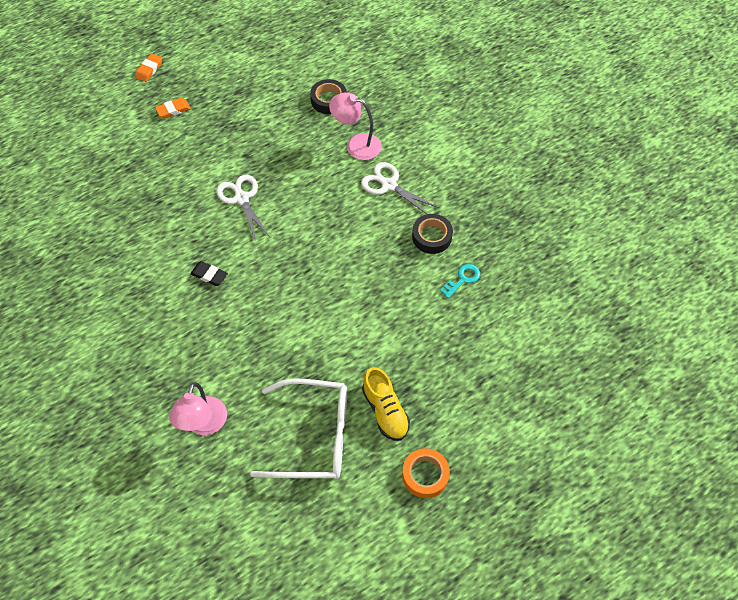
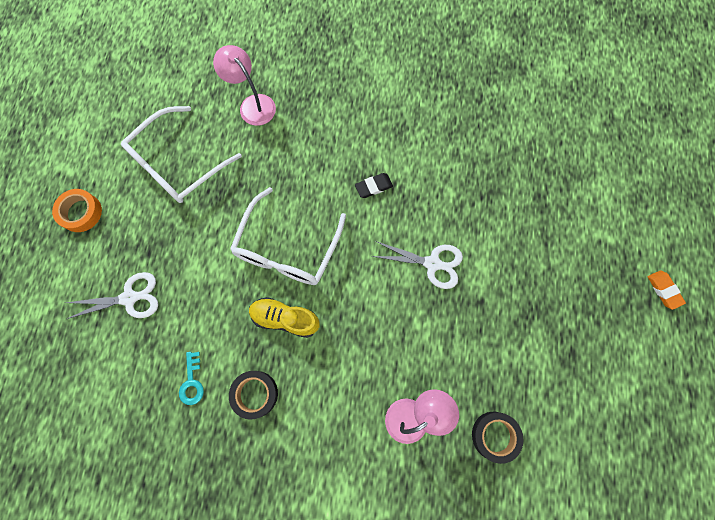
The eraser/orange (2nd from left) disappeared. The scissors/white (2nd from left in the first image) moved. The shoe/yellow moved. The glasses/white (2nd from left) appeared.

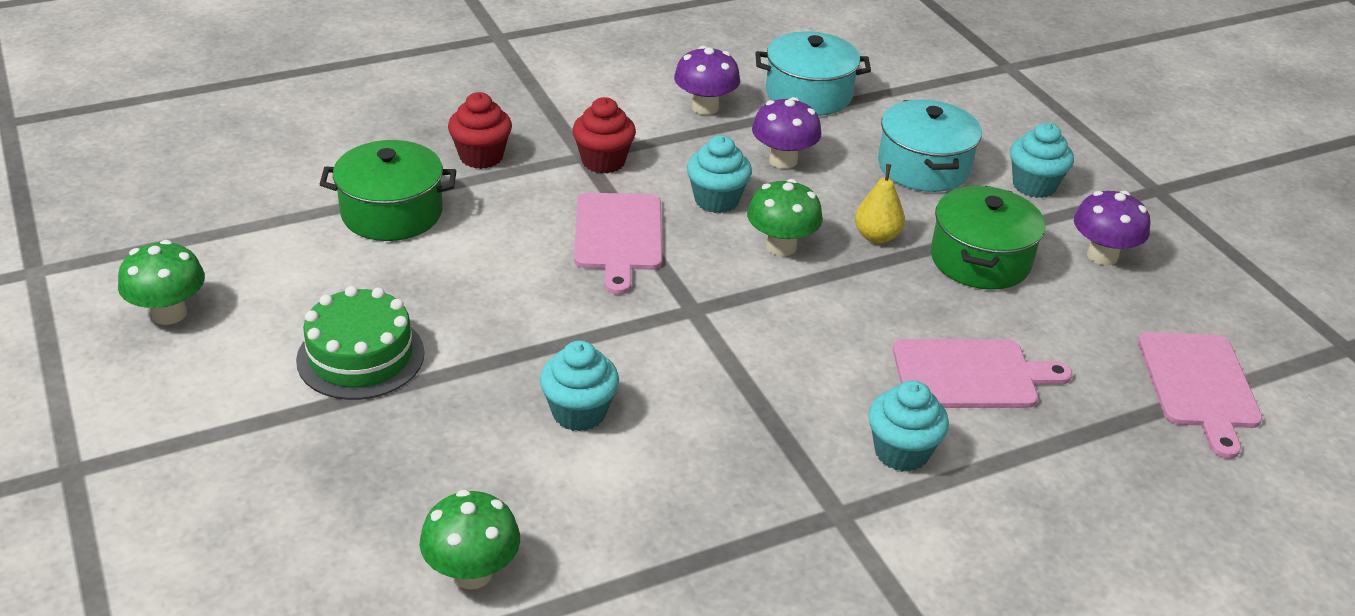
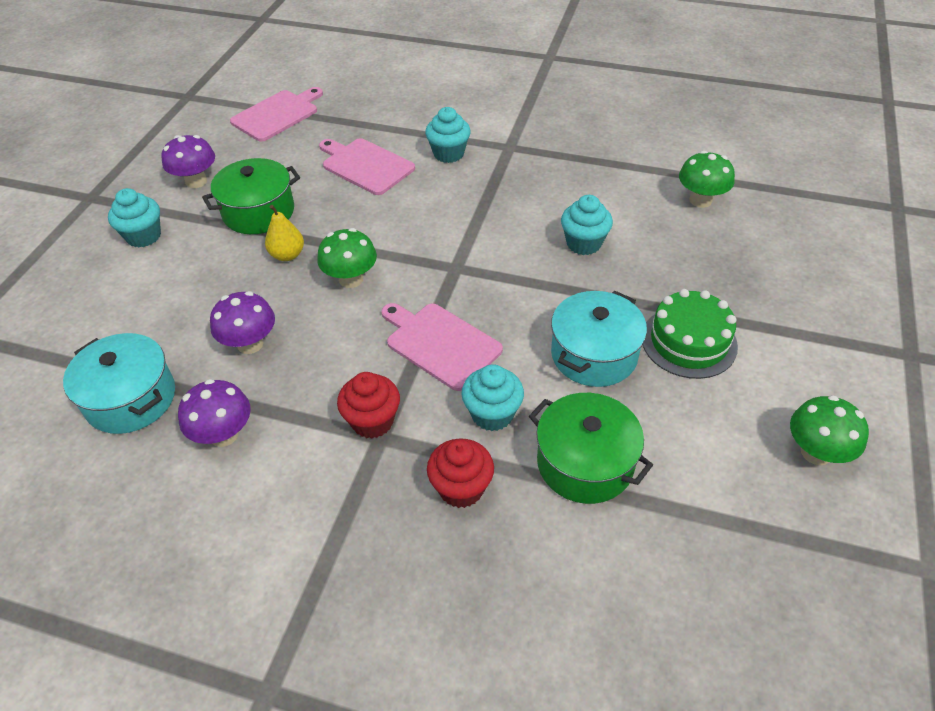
The pot/turquoise (2nd from left) moved. The cupcake/turquoise (2nd from left in the first image) moved. The cutting board/pink (1st from left in the first image) turned 90 degrees counterclockwise.

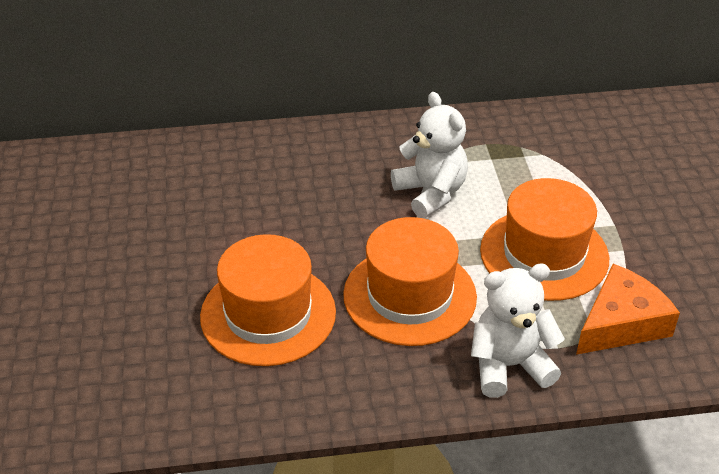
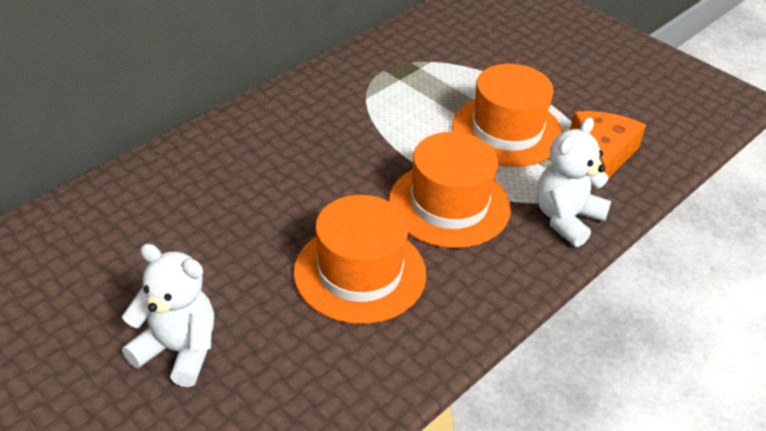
The teddy bear/white (1st from left) moved.

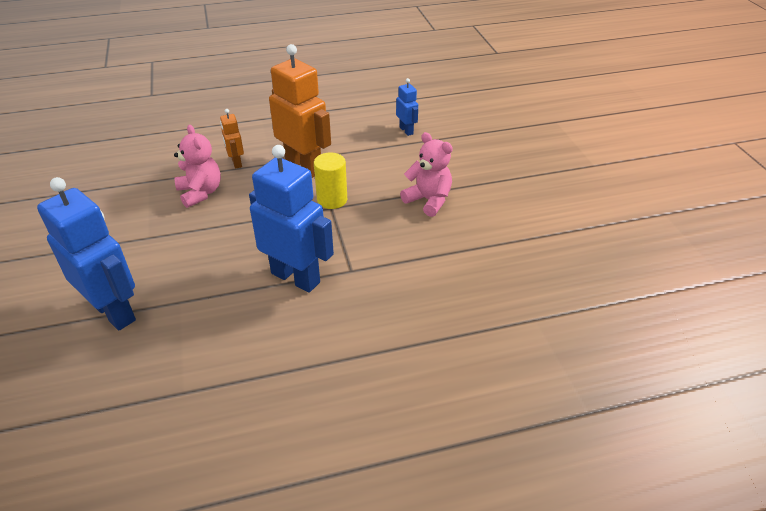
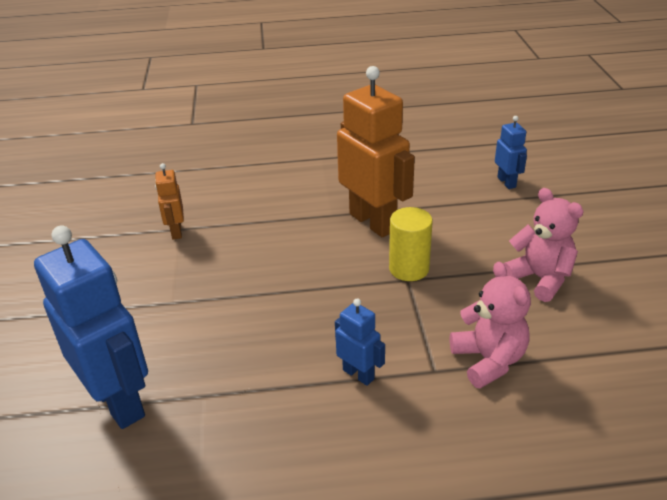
The robot/orange (1st from left) moved. The teddy bear/pink (1st from left) moved. The robot/blue (2nd from left) changed to 0.48 times the size.

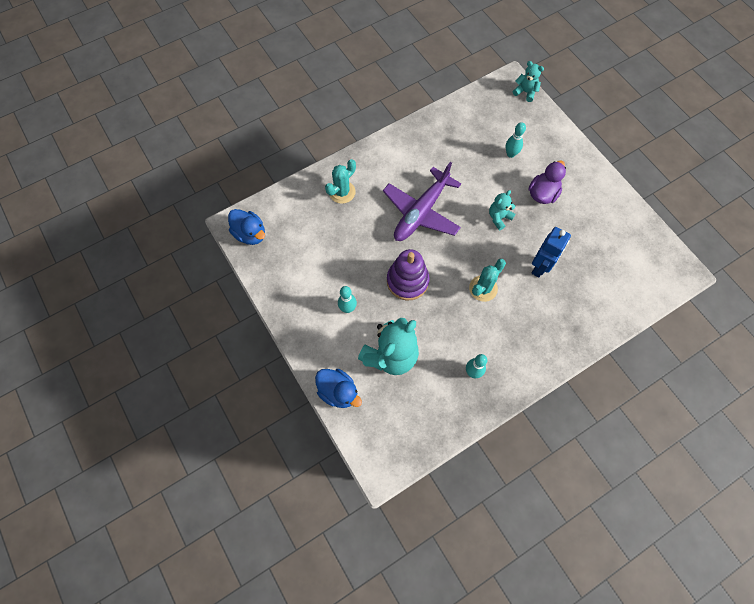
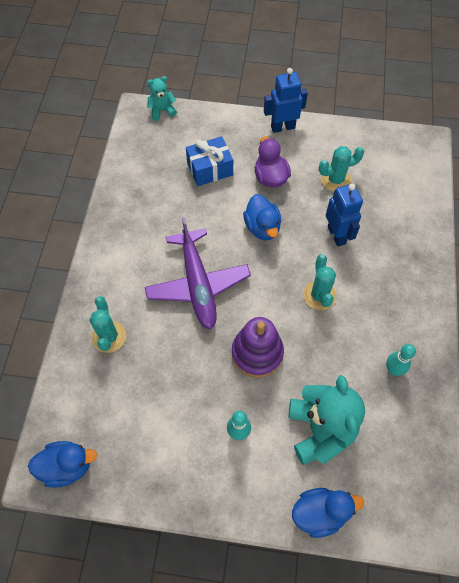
The bowling pin/turquoise (3rd from left) was replaced by the gift/blue. The teddy bear/turquoise (2nd from left) was replaced by the duck/blue (2nd from left). The robot/blue (1st from left) appeared. The cactus/turquoise (3rd from left) appeared.

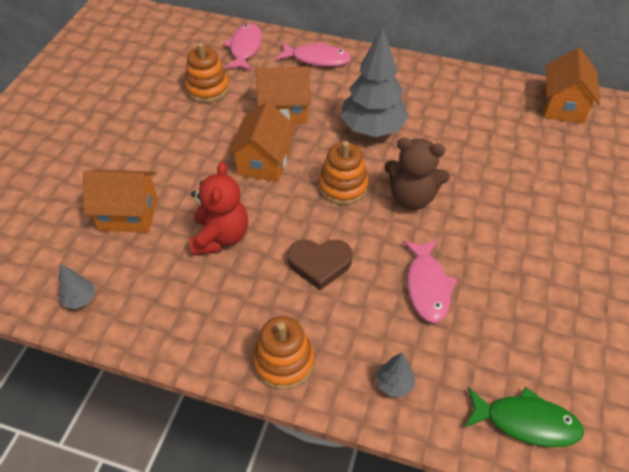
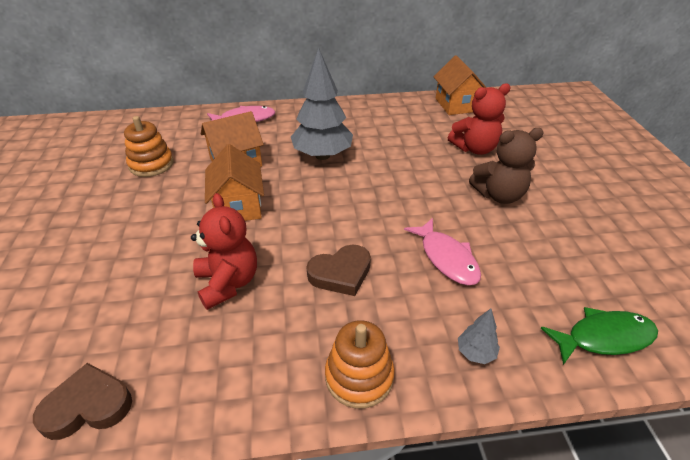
The fish/pink (1st from left) disappeared. The teddy bear/brown moved. The stacking toy/orange (3rd from left) disappeared. The house/orange (1st from left) disappeared. The tree/grey (1st from left) was replaced by the heart/brown (1st from left). The teddy bear/red (2nd from left) appeared.

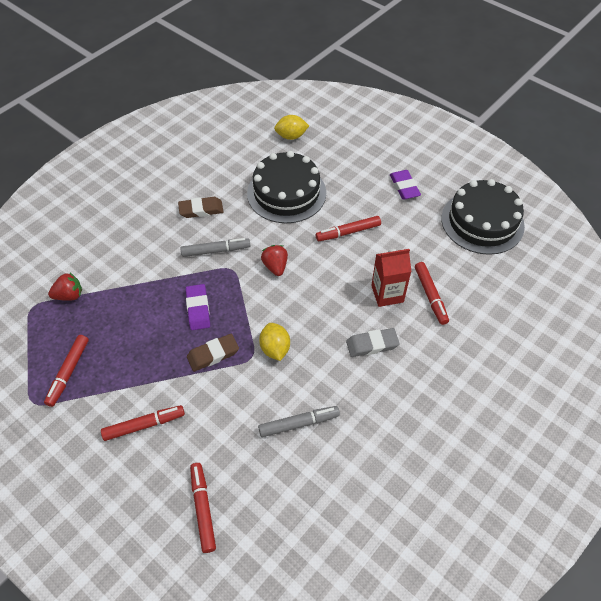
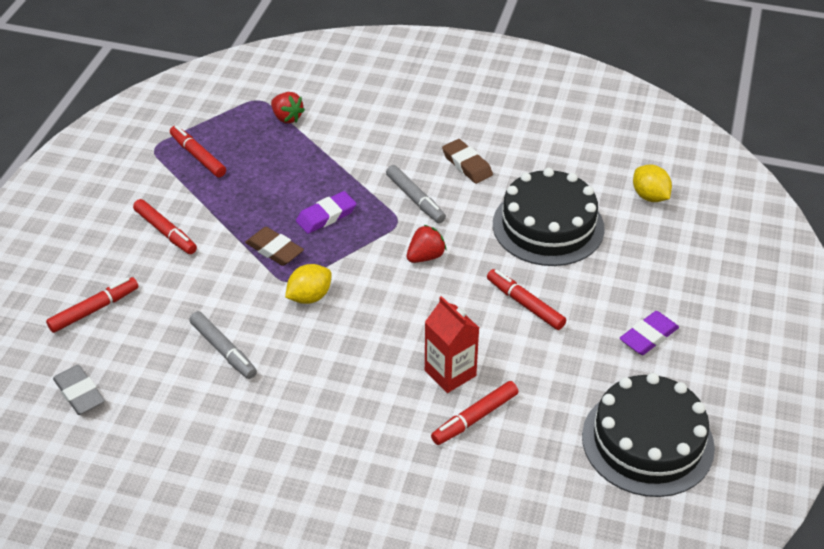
The eraser/grey moved. The marker/red (1st from left in the first image) turned 60 degrees clockwise.

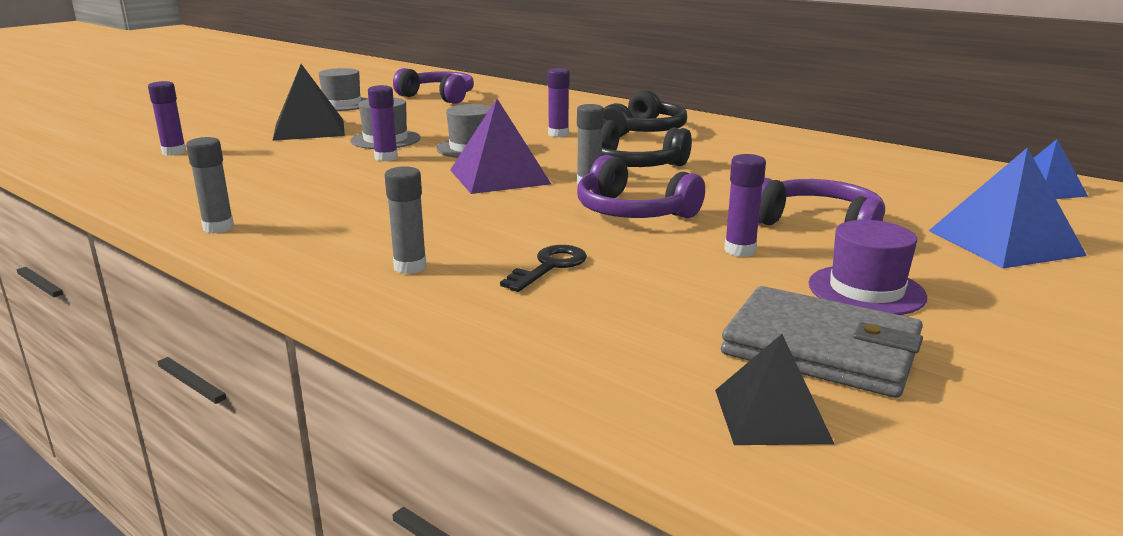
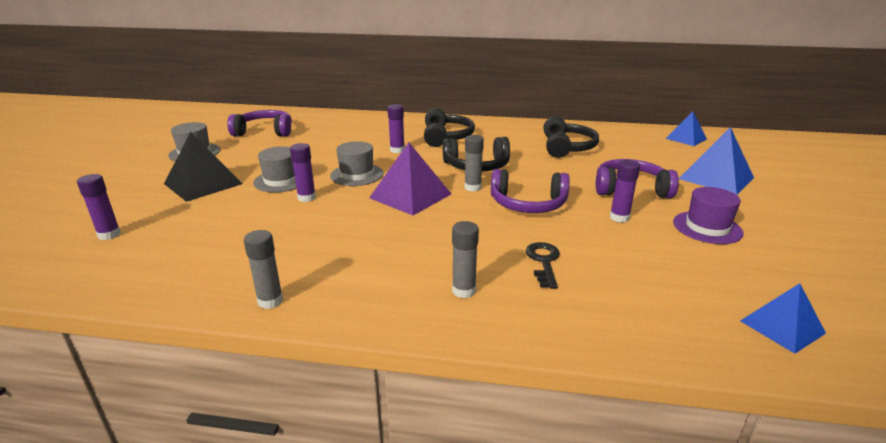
The wallet/grey disappeared. The pyramid/black (2nd from left) became the pyramid/blue (3rd from left). The headphones/black (3rd from left) appeared.

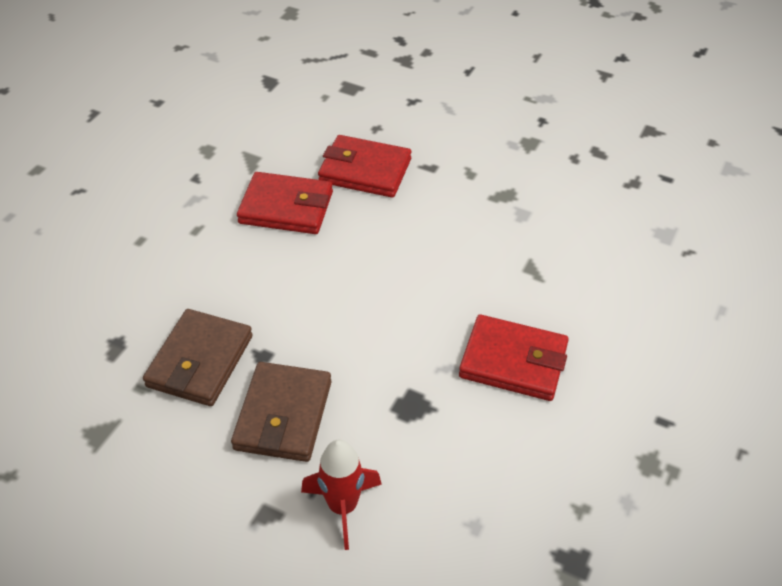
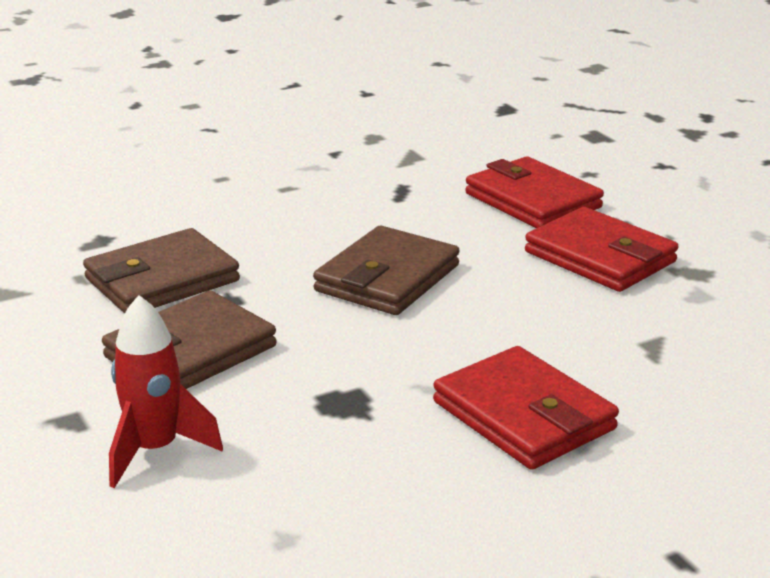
The wallet/red (1st from left in the first image) moved. The wallet/brown (3rd from left) appeared.

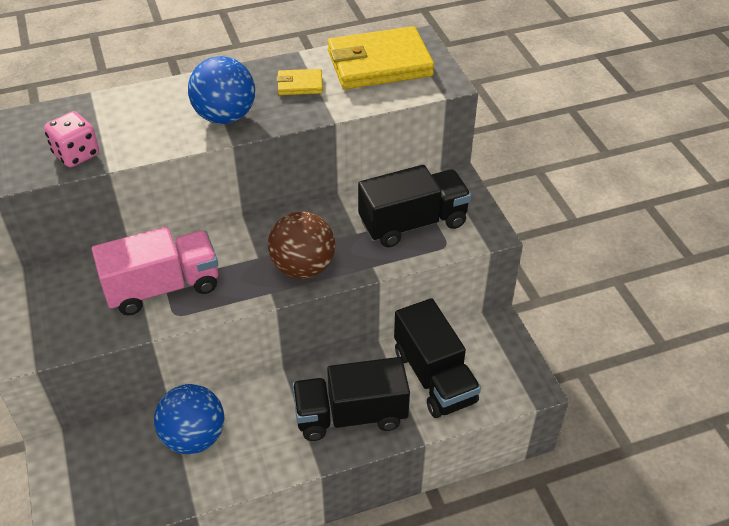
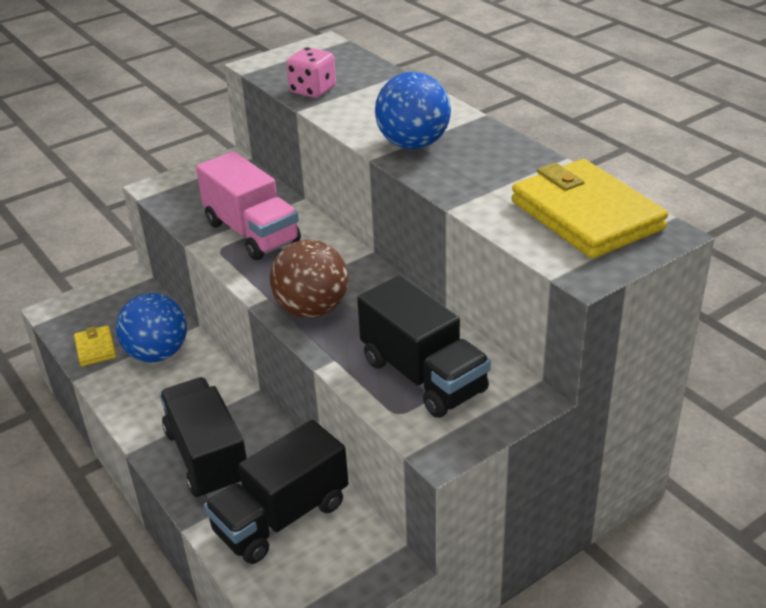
The wallet/yellow (1st from left) moved.

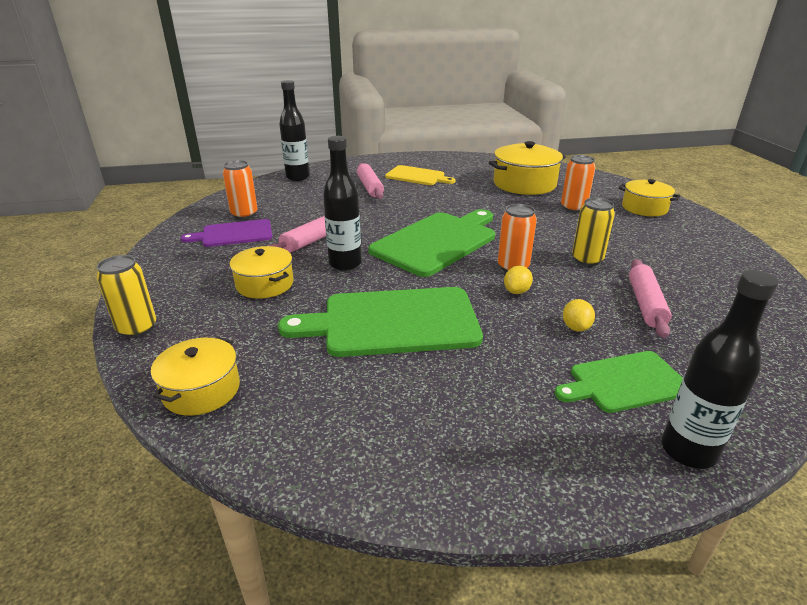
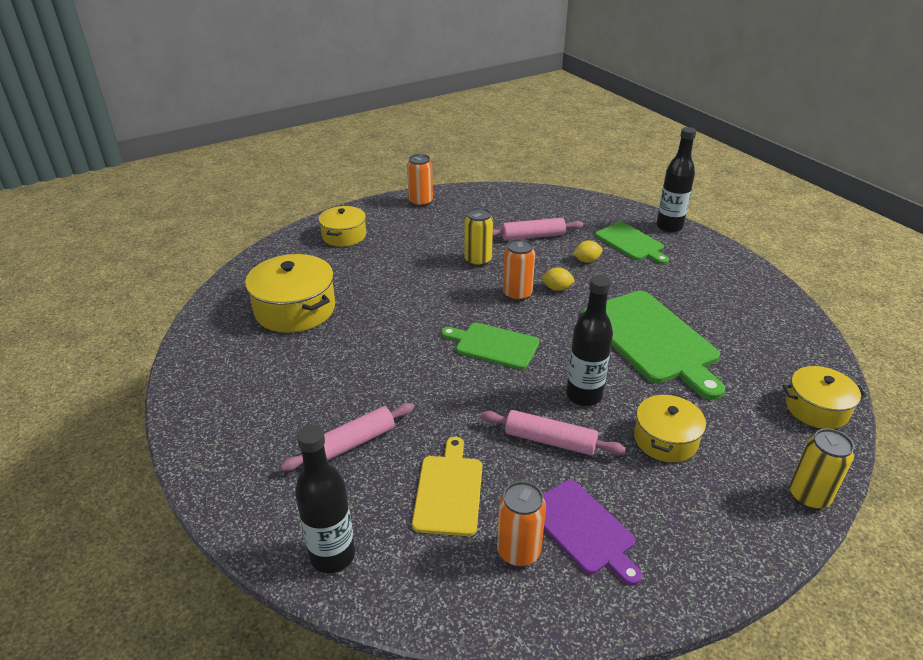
The can/orange (3rd from left in the first image) moved. The cutting board/yellow moved. The cutting board/green (2nd from left in the first image) changed to 0.59 times the size.

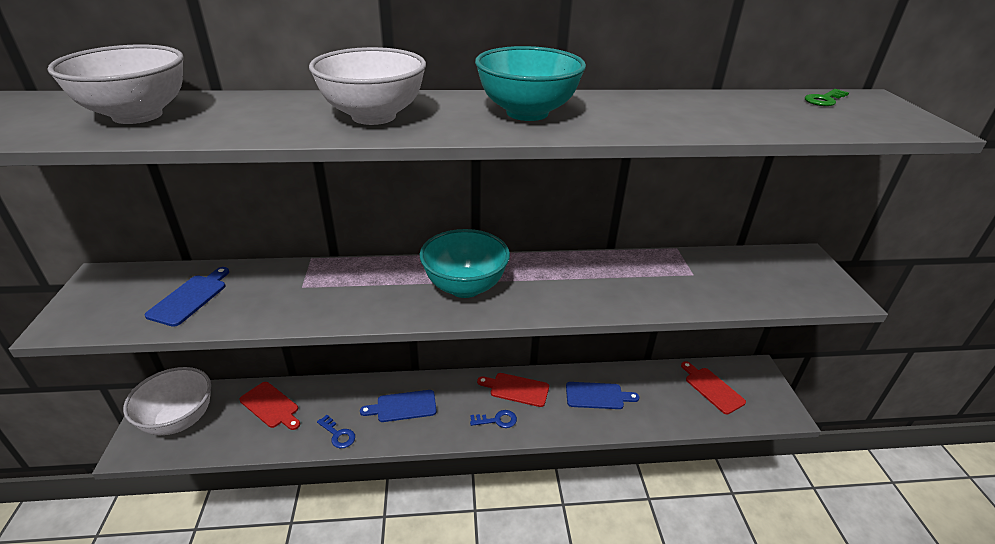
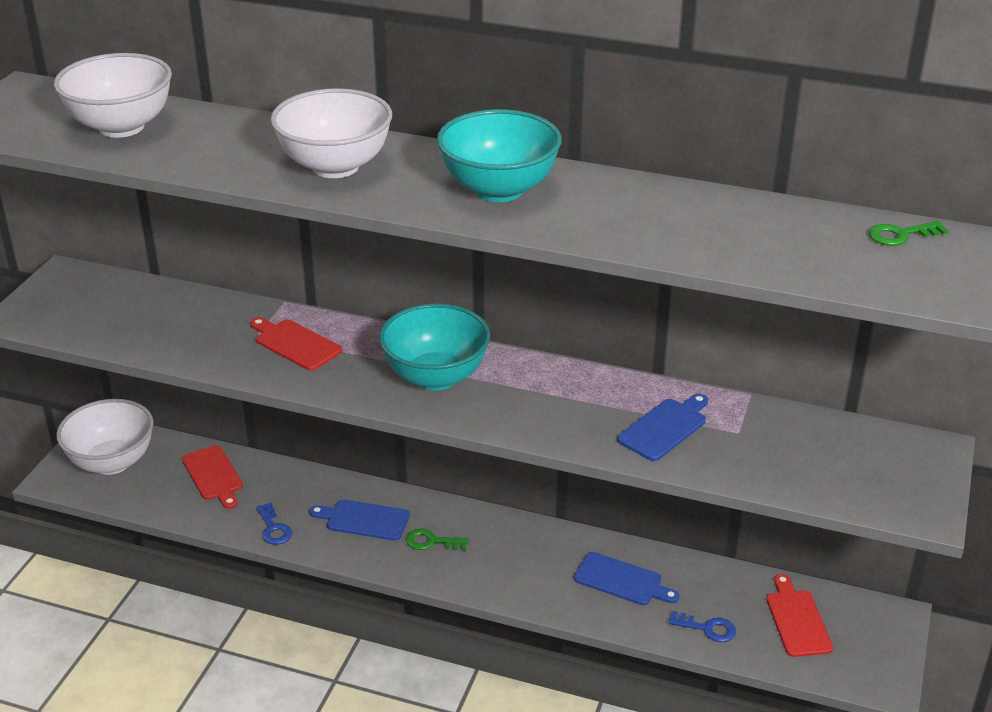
The cutting board/blue (1st from left in the first image) moved. The cutting board/red (2nd from left) moved. The key/blue (2nd from left) moved. The key/green (1st from left) appeared.

